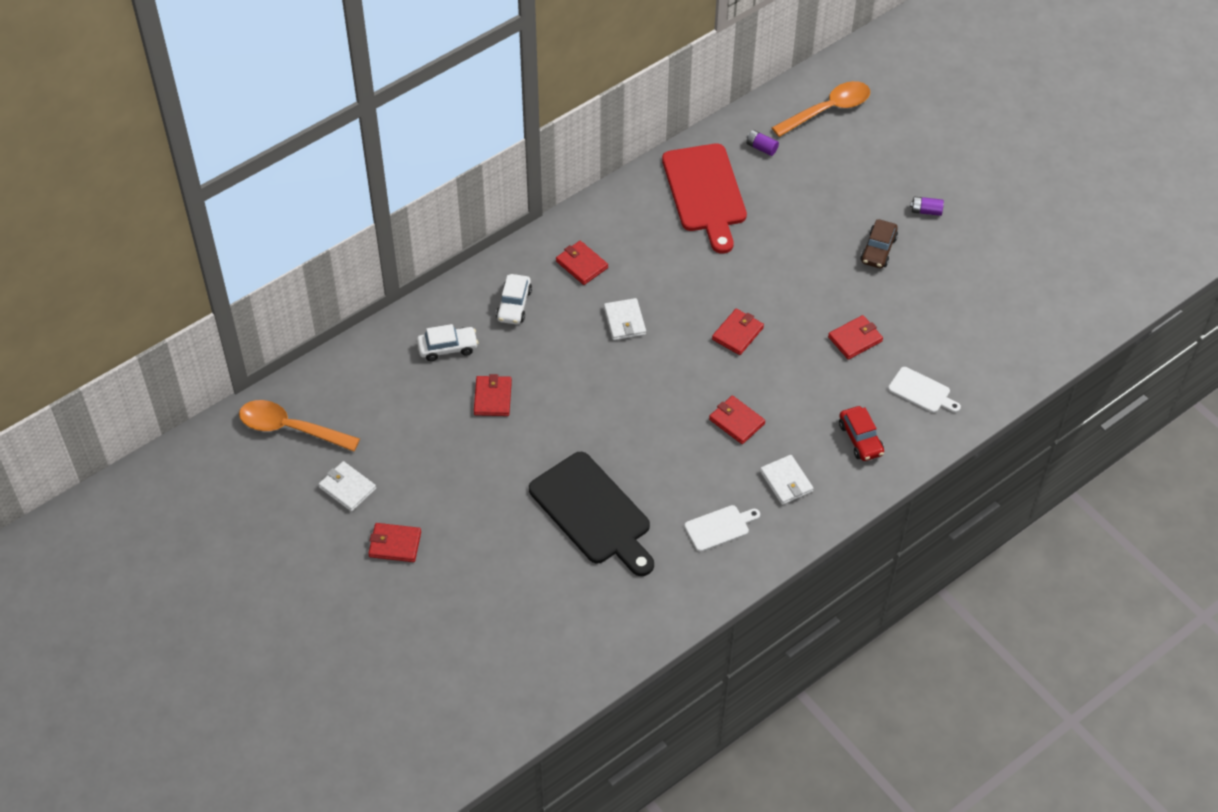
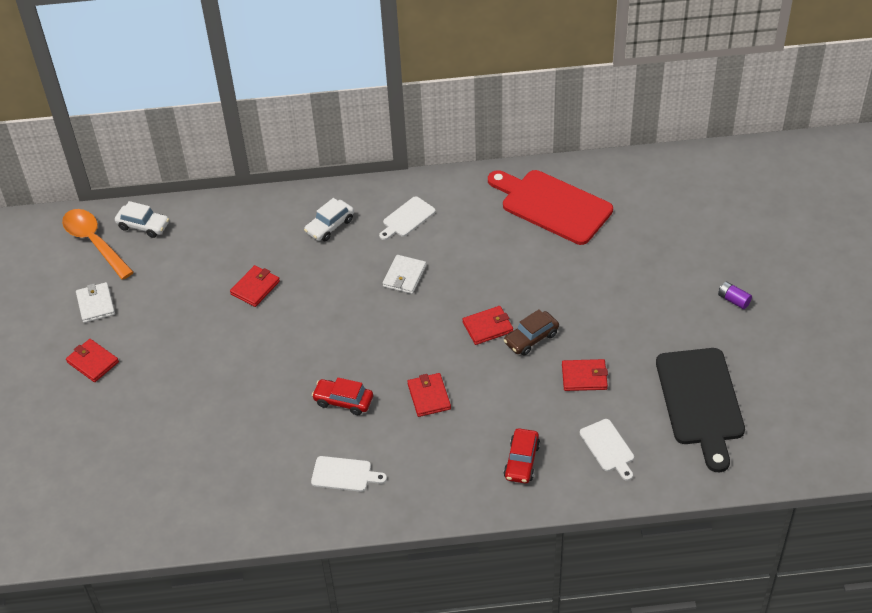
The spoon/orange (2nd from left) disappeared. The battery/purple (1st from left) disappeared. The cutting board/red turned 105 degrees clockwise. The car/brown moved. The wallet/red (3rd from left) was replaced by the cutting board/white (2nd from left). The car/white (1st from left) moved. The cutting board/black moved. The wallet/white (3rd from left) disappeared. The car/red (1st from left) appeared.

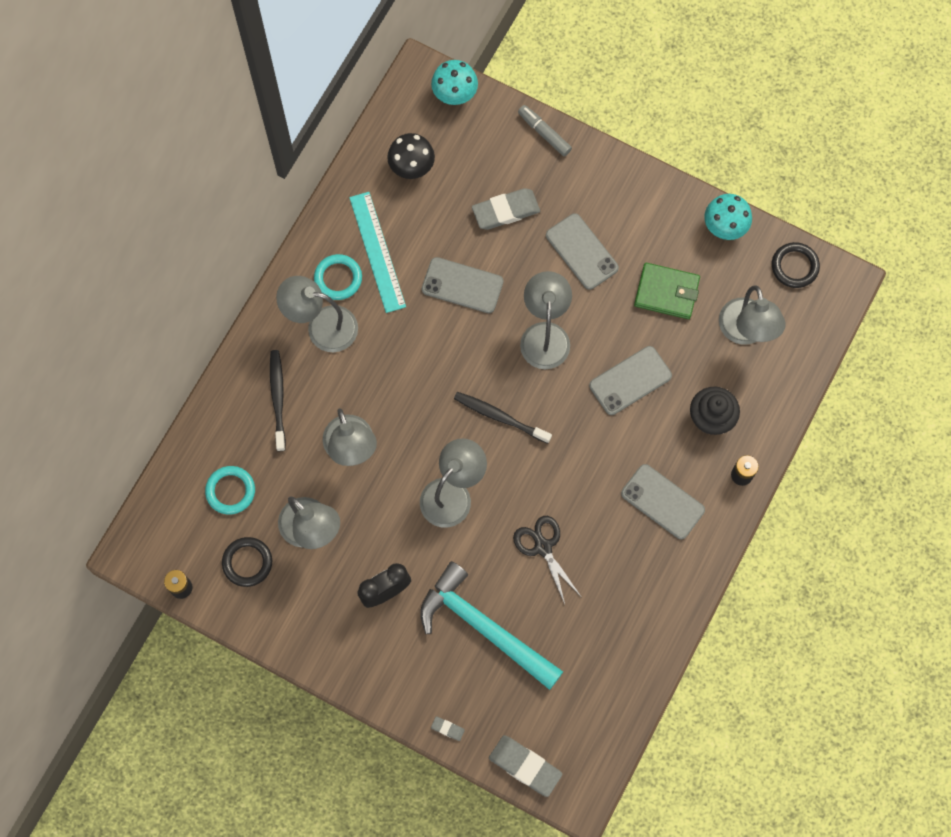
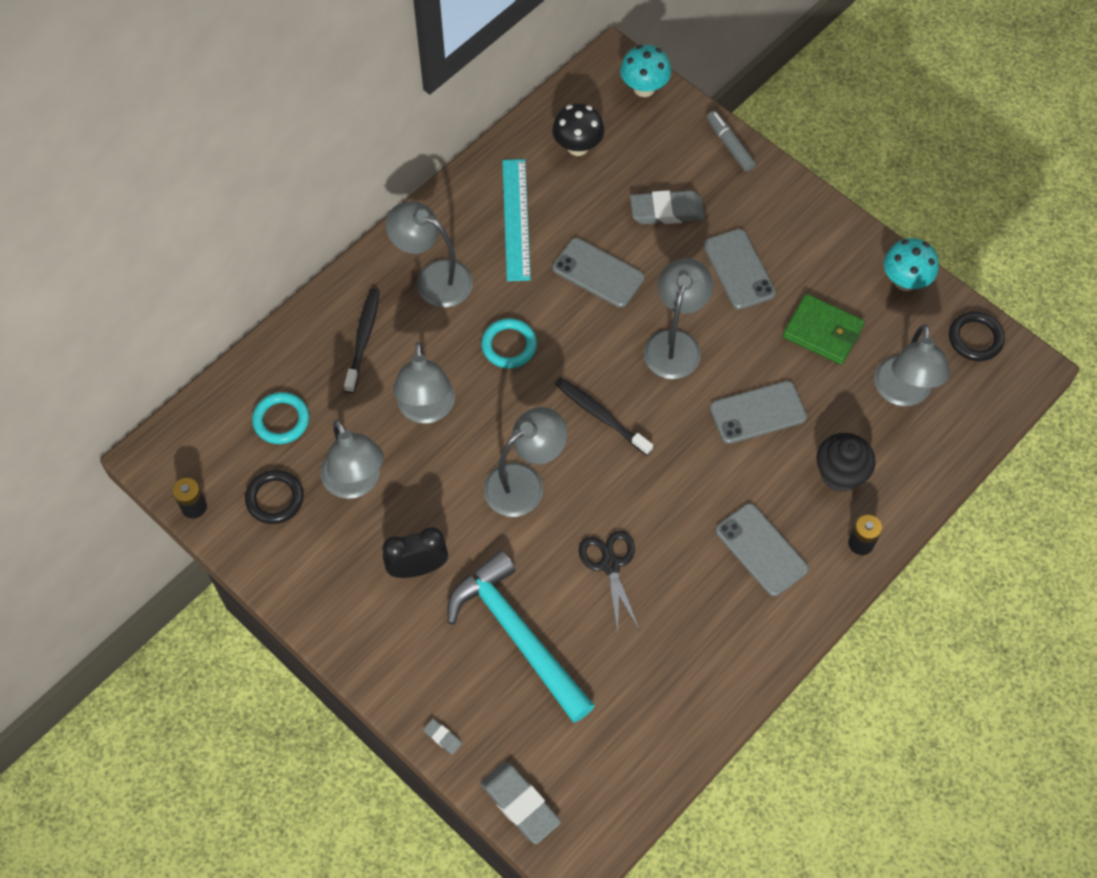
The ring/turquoise (2nd from left) moved.

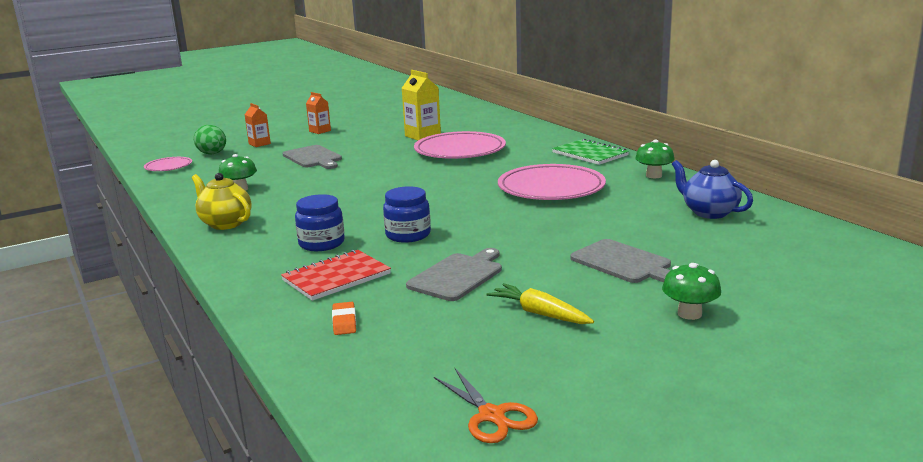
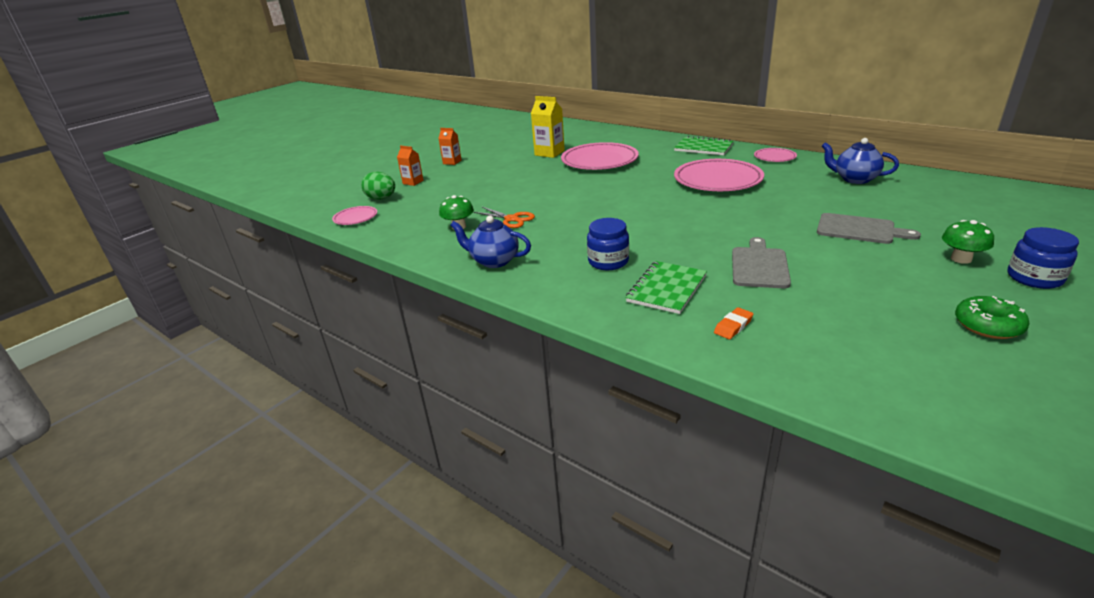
The mushroom/green (2nd from left) was replaced by the plate/pink (4th from left). The cutting board/grey (1st from left) disappeared. The teapot/yellow became the teapot/blue (1st from left). The jar/blue (2nd from left) moved. The notebook/red became the notebook/green (1st from left). The carrot/yellow disappeared. The eraser/orange turned 75 degrees clockwise. The scissors/orange moved. The donut/green appeared.

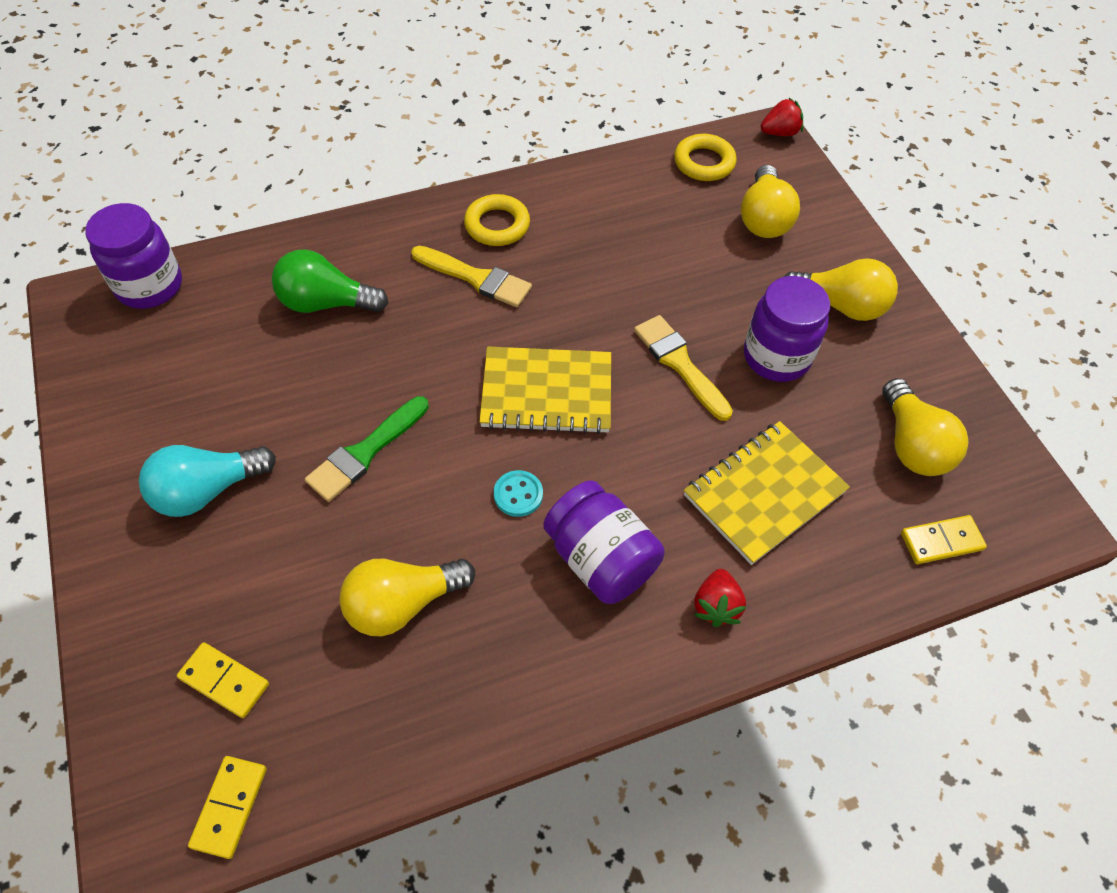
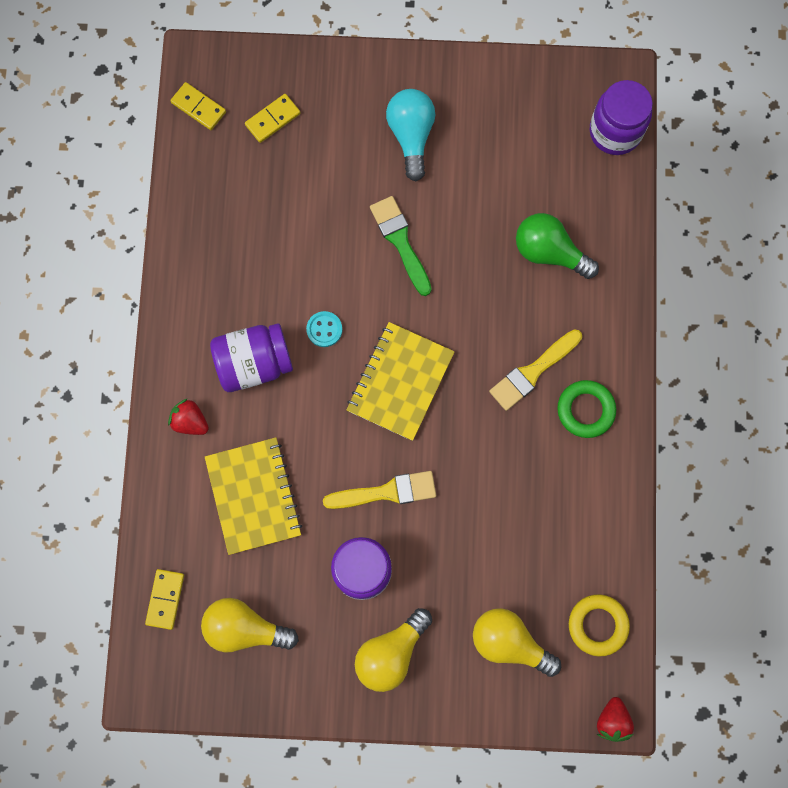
The ring/yellow (1st from left) became the ring/green. The light bulb/green turned 90 degrees counterclockwise. The light bulb/yellow (1st from left) disappeared.

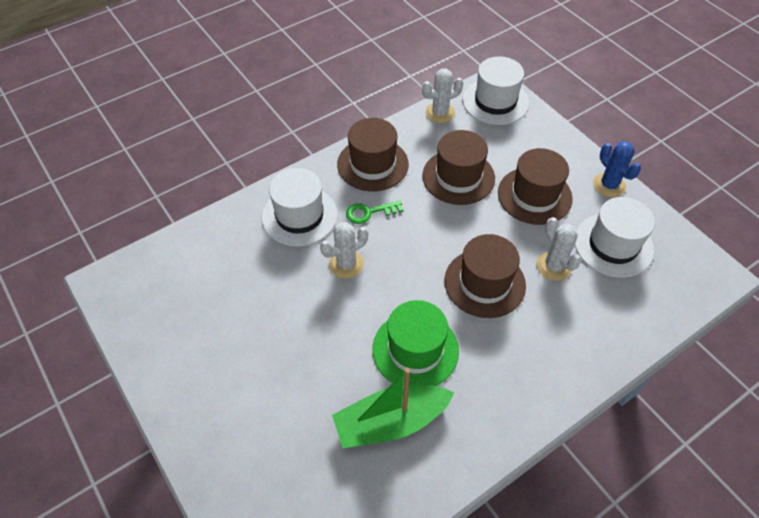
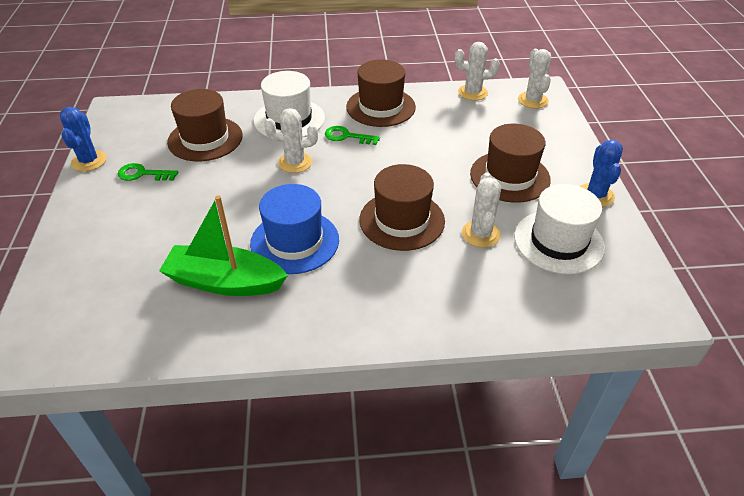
The hat/white (2nd from left) was replaced by the cactus/white (4th from left). The hat/brown (2nd from left in the first image) moved. The hat/green became the hat/blue. The cactus/blue (1st from left) appeared. The key/green (1st from left) appeared.

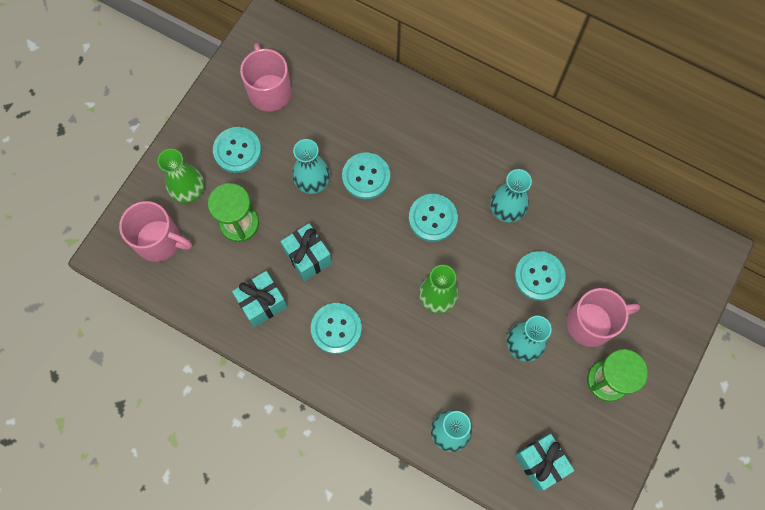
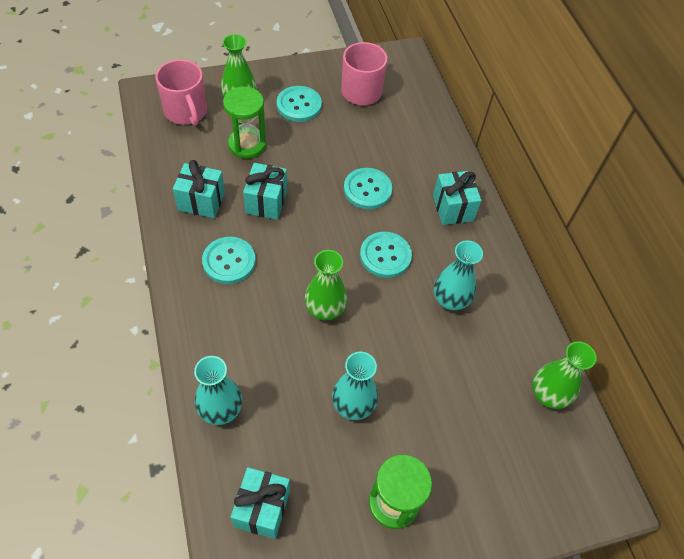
The vase/turquoise (1st from left) disappeared. The button/turquoise (5th from left) disappeared. The mug/pink (3rd from left) disappeared. The gift/turquoise (4th from left) appeared. The vase/green (3rd from left) appeared.

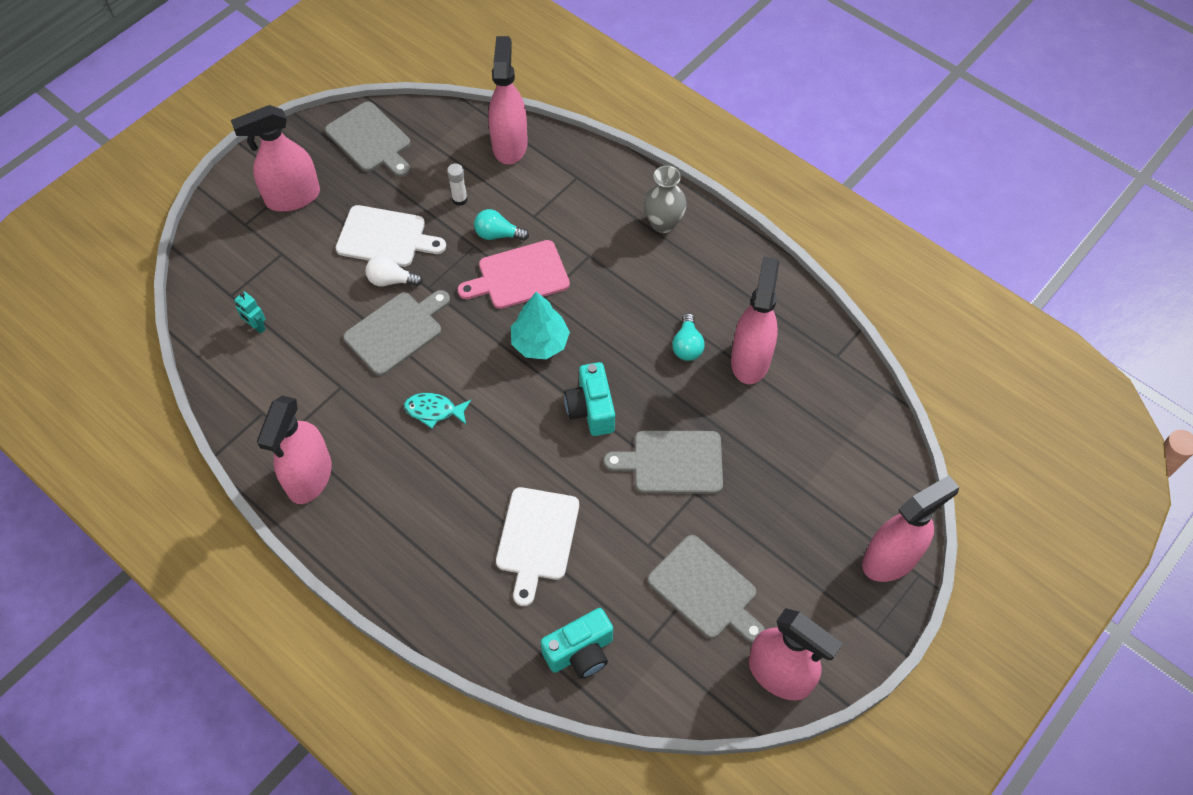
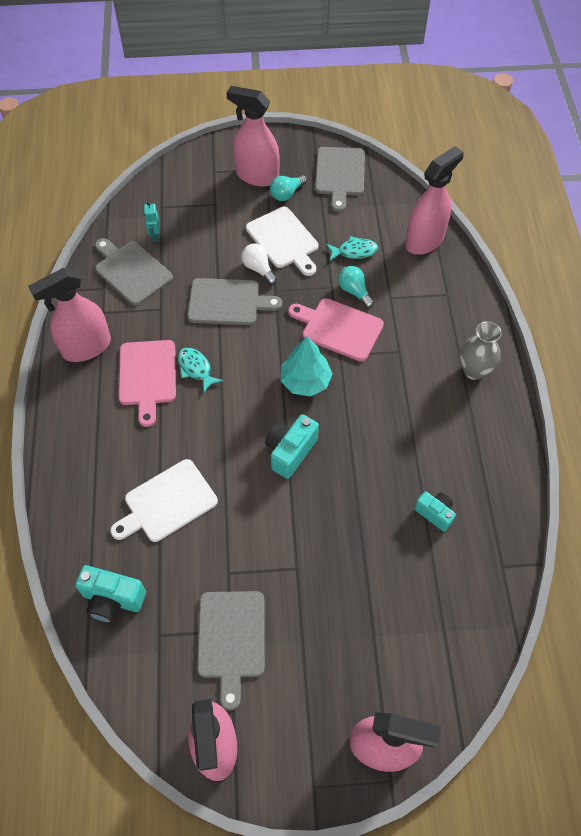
The glue stick/white was replaced by the fish/turquoise (2nd from left). The spray bottle/pink (4th from left) was replaced by the camera/turquoise (3rd from left). The light bulb/turquoise (2nd from left in the first image) moved. The cutting board/grey (3rd from left in the first image) moved. The cutting board/pink (1st from left) appeared.

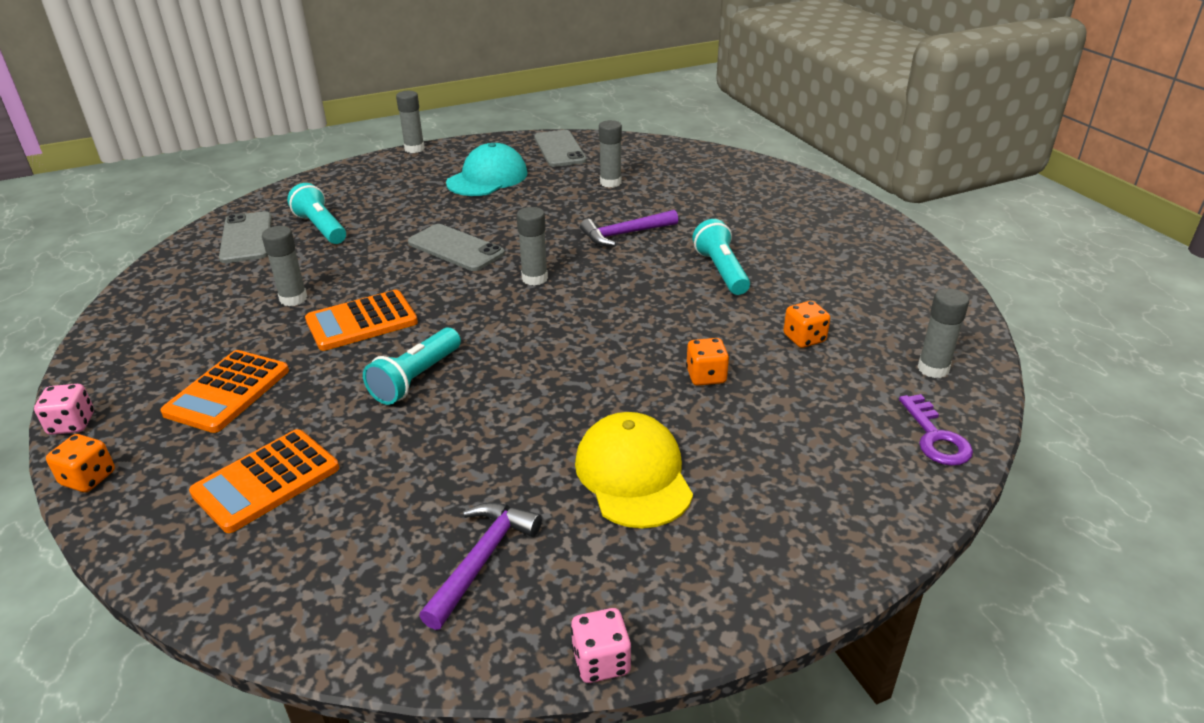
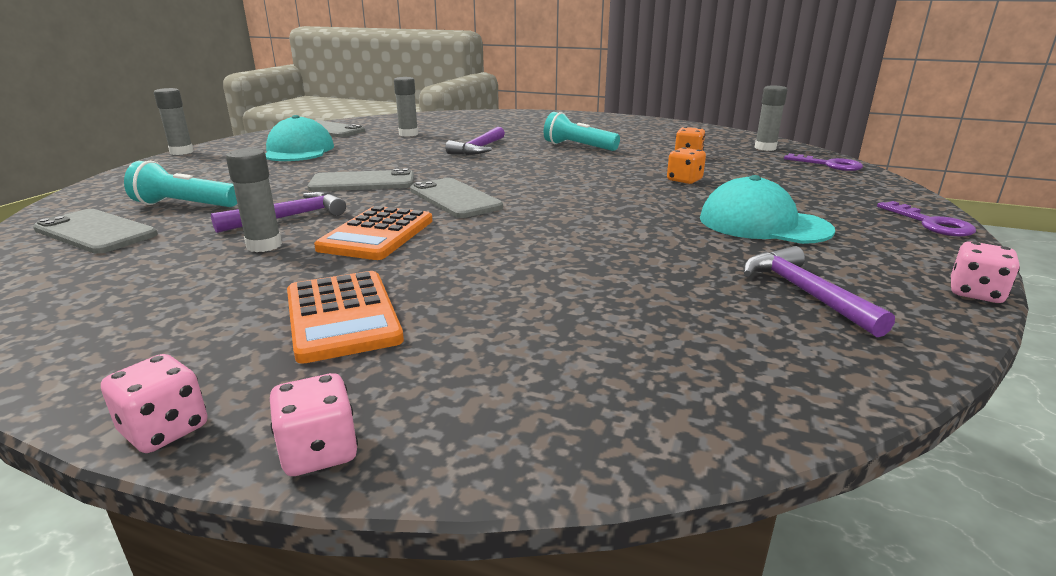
The glue stick/grey (3rd from left) disappeared. The flashlight/turquoise (2nd from left) disappeared. The cap/yellow became the cap/turquoise (2nd from left). The calculator/orange (2nd from left) disappeared. The dice/orange (1st from left) became the dice/pink (2nd from left). The phone/grey (4th from left) appeared. The hammer/purple (1st from left) appeared. The key/purple (2nd from left) appeared.

